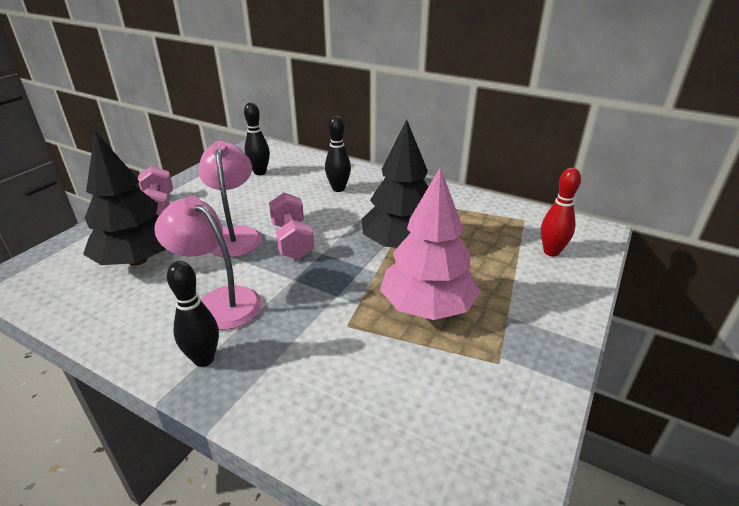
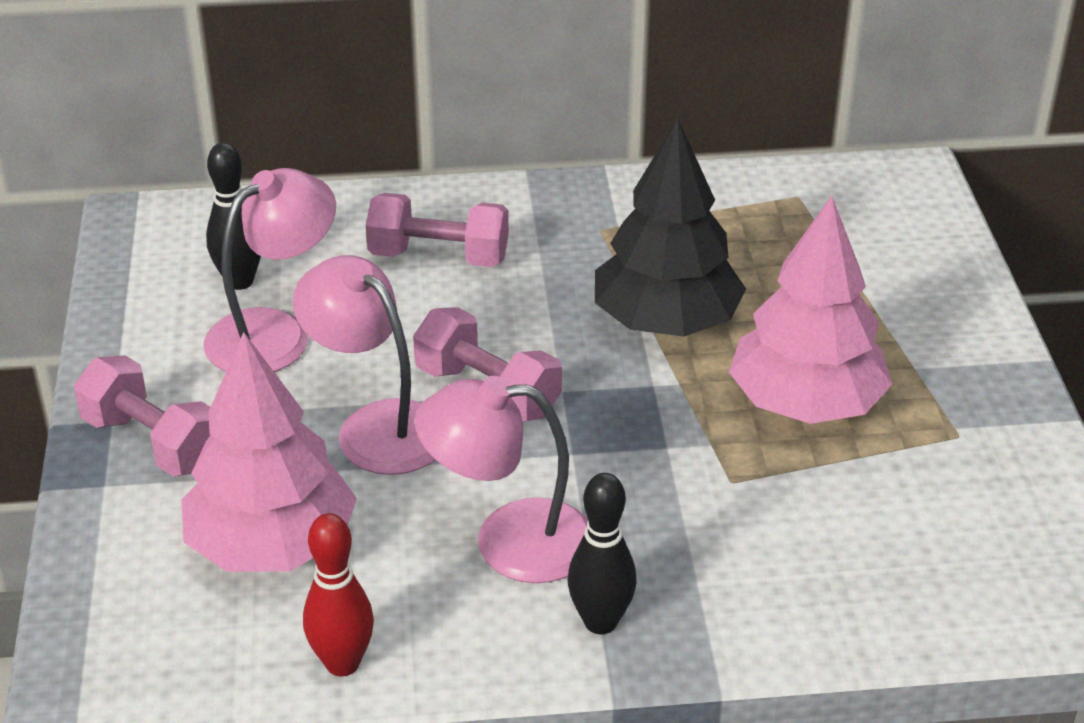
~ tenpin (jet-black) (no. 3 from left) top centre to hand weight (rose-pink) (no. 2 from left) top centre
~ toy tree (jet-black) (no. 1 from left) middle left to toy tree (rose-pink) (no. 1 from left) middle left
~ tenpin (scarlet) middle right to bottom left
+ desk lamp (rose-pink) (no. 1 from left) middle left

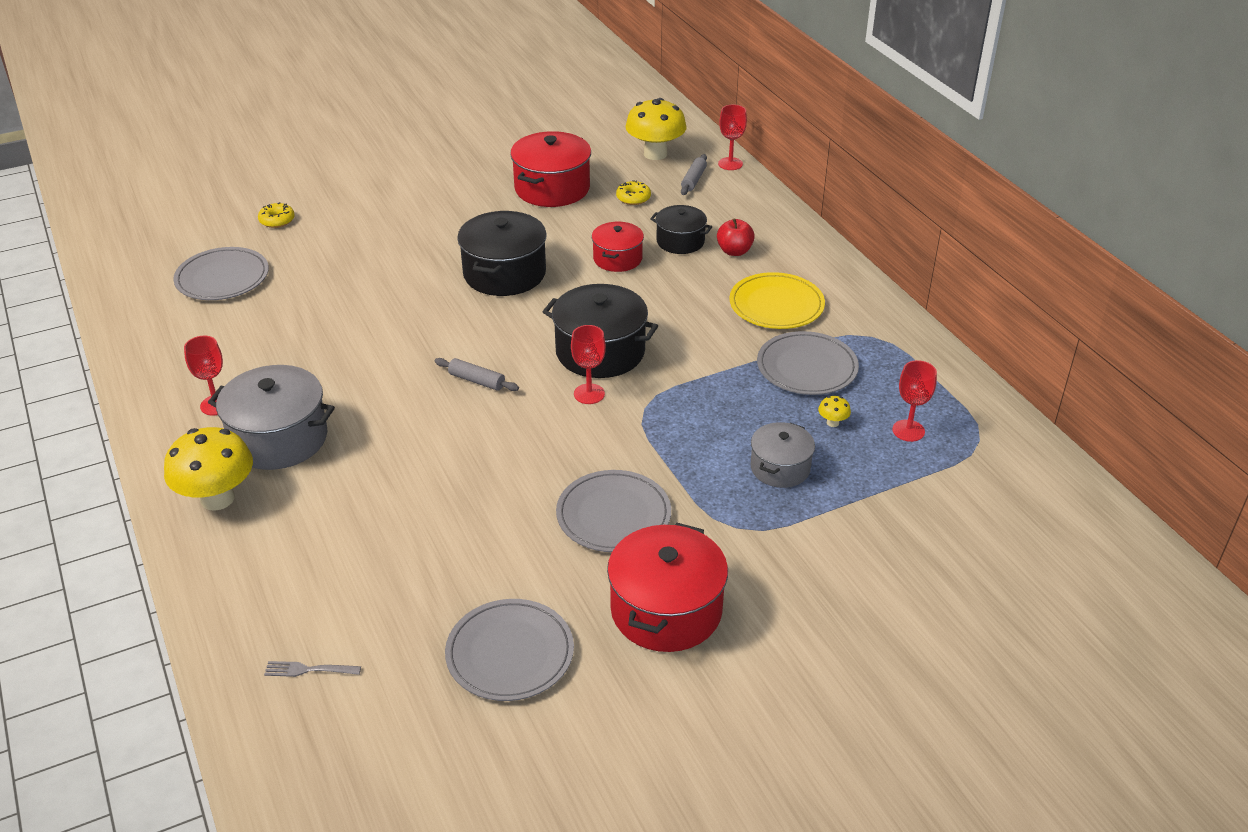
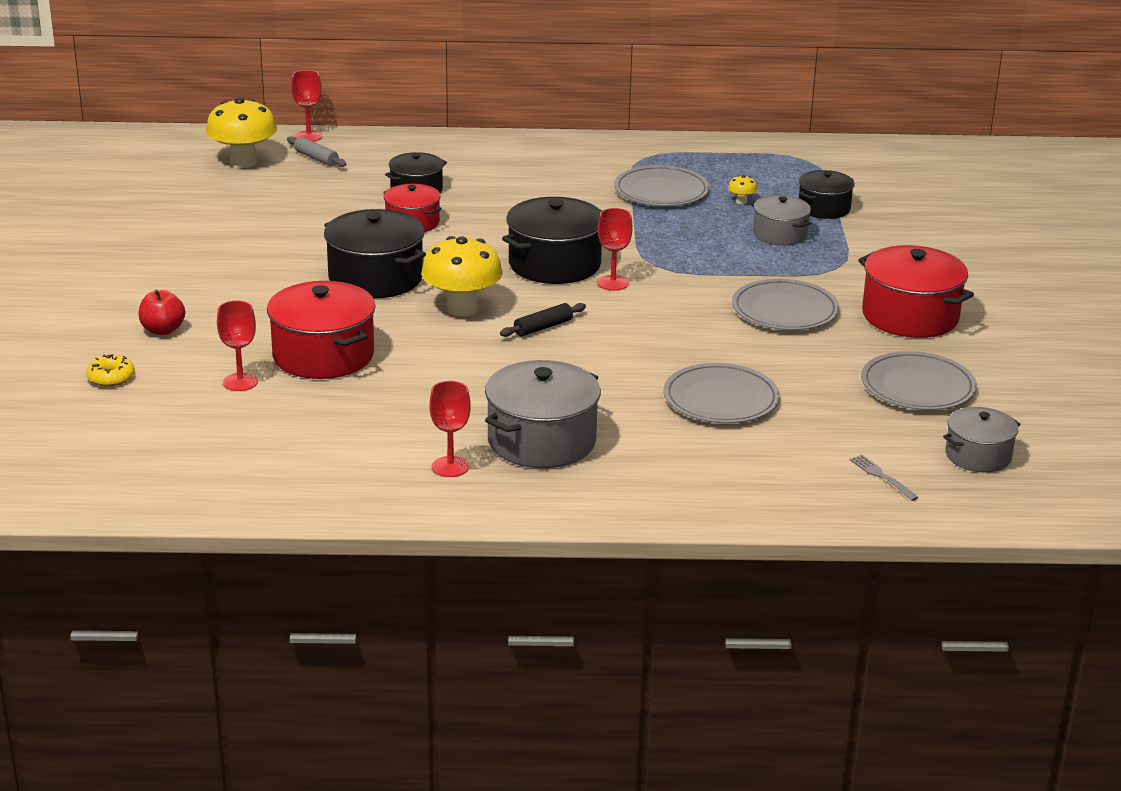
~ pot (scarlet) (no. 1 from left) top centre to middle left
- donut (bright yellow) (no. 2 from left) top centre
~ toy apple (scarlet) top centre to middle left
~ flat dish (gray) (no. 1 from left in the first image) top left to flat dish (gray) (no. 2 from left) centre
- flat dish (bright yellow) centre
~ rolling pin (gray) (no. 1 from left) centre to rolling pin (jet-black) centre
~ wine glass (scarlet) (no. 4 from left in the first image) middle right to wine glass (scarlet) (no. 1 from left) middle left
~ toadstool (bright yellow) (no. 1 from left in the first image) middle left to toadstool (bright yellow) (no. 2 from left) centre
~ fork (gray) bottom left = middle right 120 degrees clockwise
+ pot (jet-black) (no. 4 from left) top right
+ pot (gray) (no. 3 from left) middle right

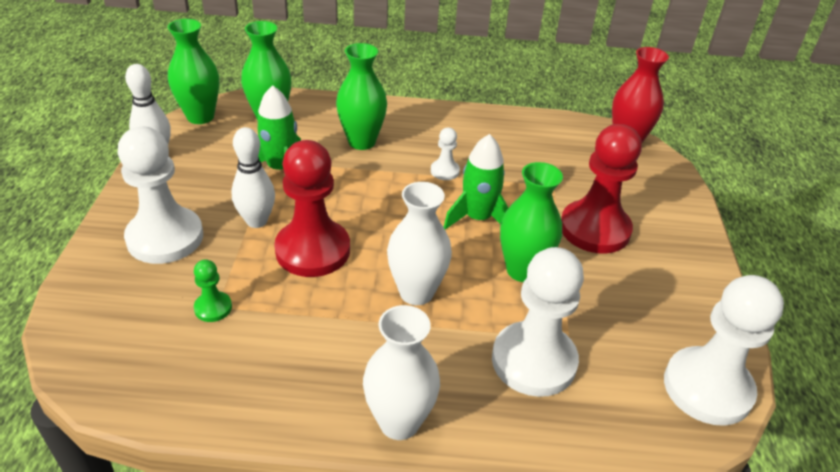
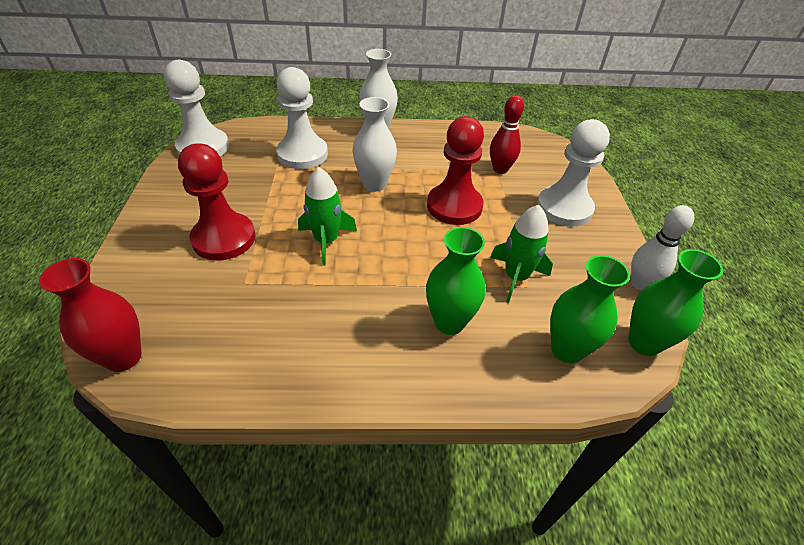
- tenpin (pure white) (no. 2 from left) middle left
- chess pawn (pure white) (no. 2 from left) top centre
- tall vase (leaf-green) (no. 4 from left) centre
~ chess pawn (leaf-green) middle left to tenpin (scarlet) top centre

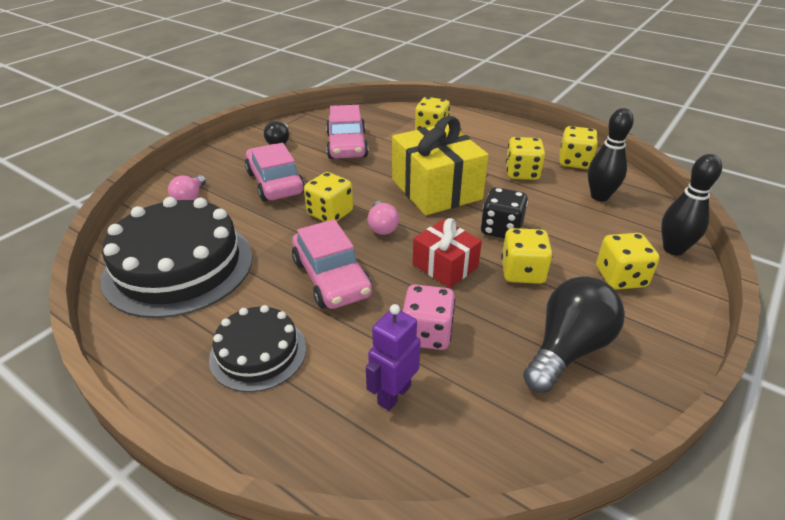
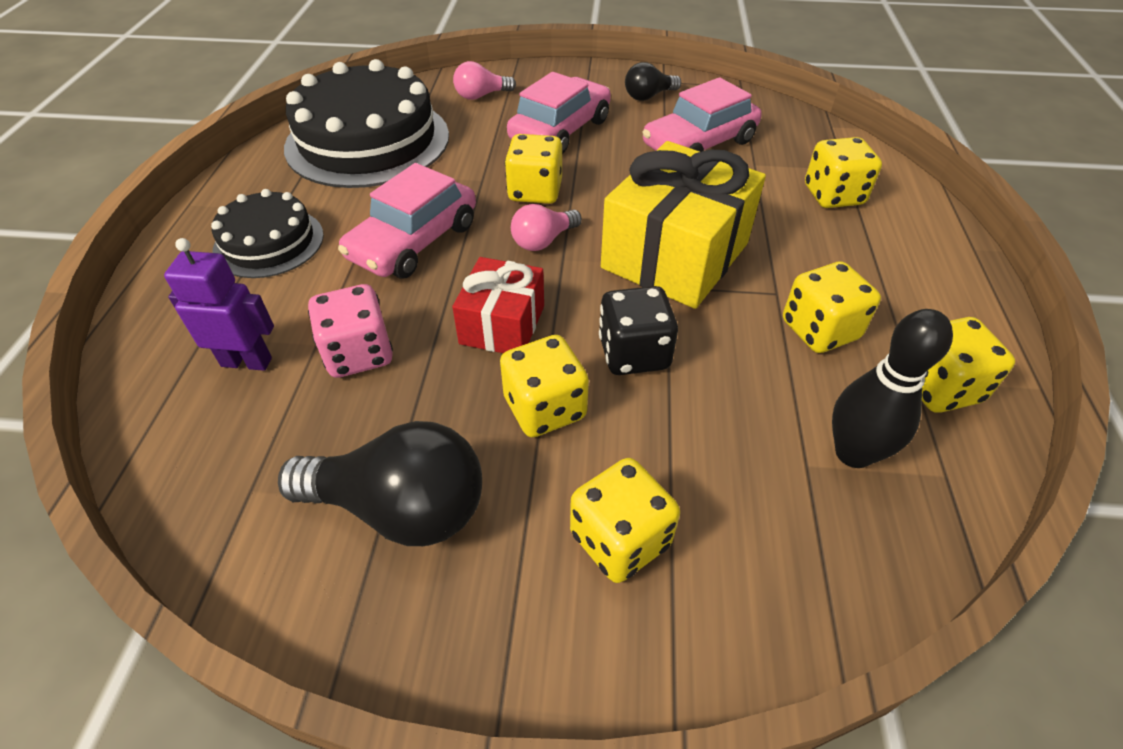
- tenpin (jet-black) (no. 2 from left) middle right

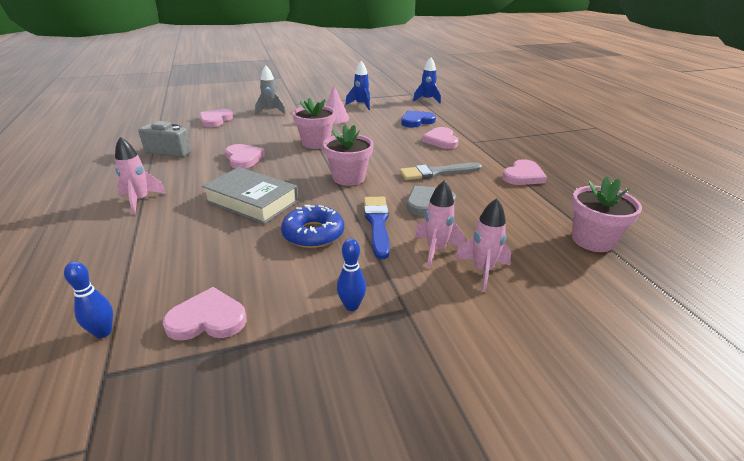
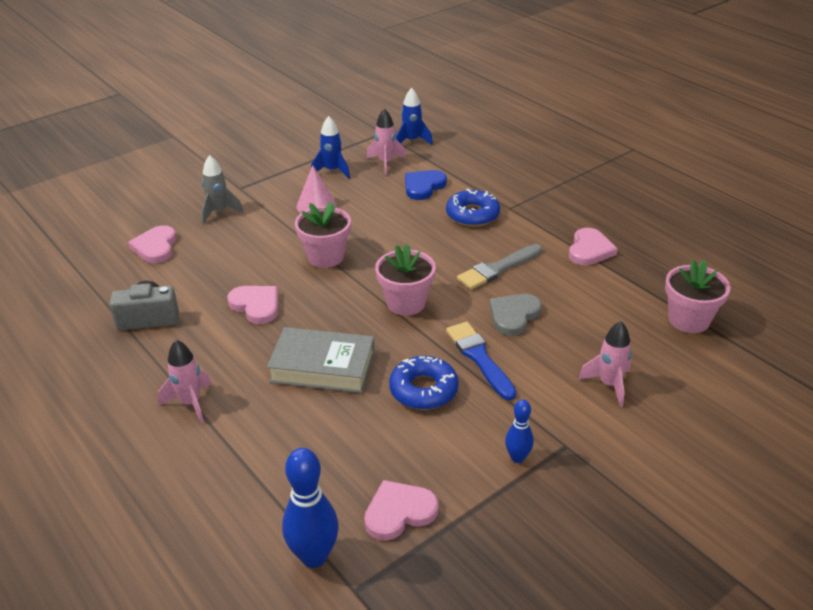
~ love heart (rose-pink) (no. 4 from left) top centre to donut (royal blue) (no. 2 from left) centre
~ spaceship (rose-pink) (no. 2 from left) centre to top centre
~ tenpin (royal blue) (no. 1 from left) middle left = bottom centre x1.75

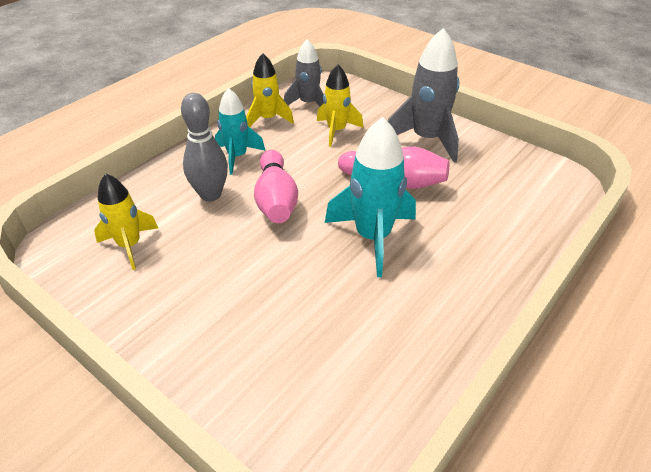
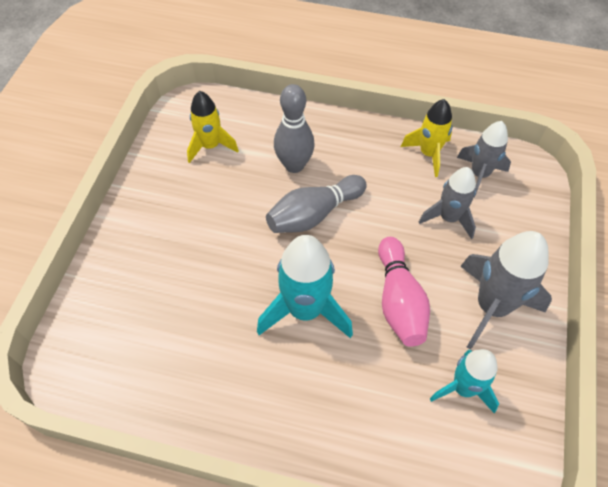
~ spaceship (bright yellow) (no. 3 from left) top centre to spaceship (gray) (no. 1 from left) middle right
~ spaceship (aqua) (no. 1 from left in the first image) top centre to spaceship (aqua) (no. 2 from left) bottom right
~ tenpin (rose-pink) (no. 1 from left) centre to tenpin (gray) (no. 2 from left) centre

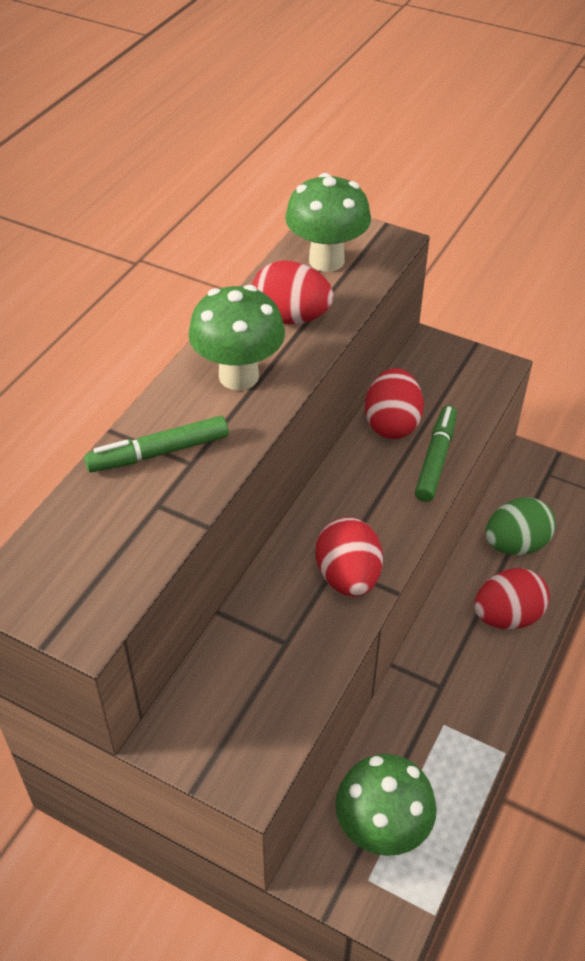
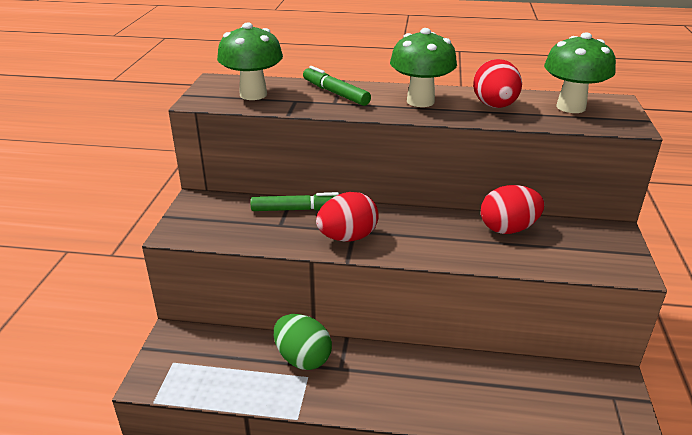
~ marker (leaf-green) (no. 2 from left in the first image) middle right to marker (leaf-green) (no. 1 from left) centre
~ egg (leaf-green) middle right to bottom centre
- egg (scarlet) (no. 4 from left) middle right
~ toadstool (leaf-green) (no. 3 from left in the first image) bottom centre to toadstool (leaf-green) (no. 1 from left) top centre

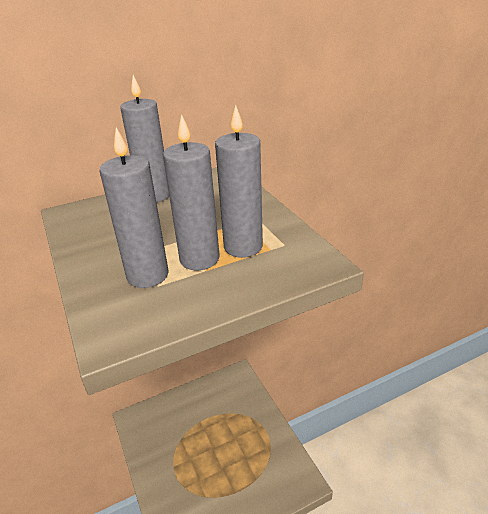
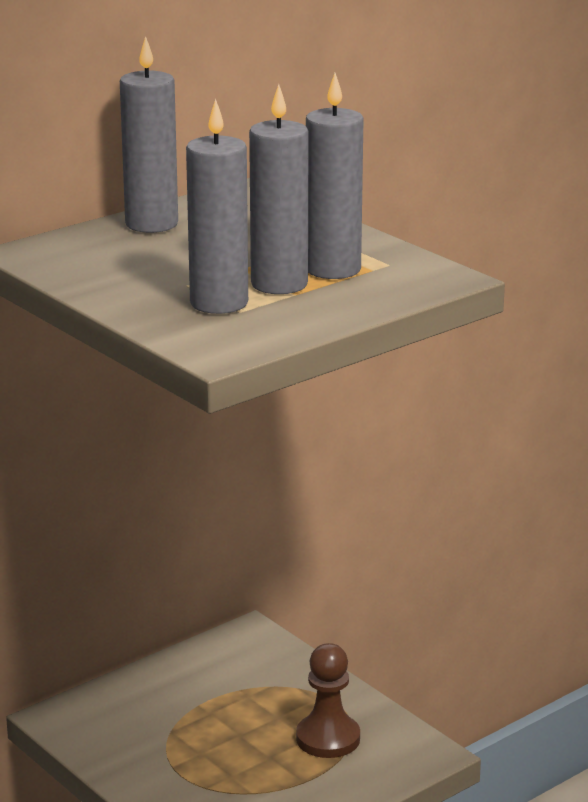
+ chess pawn (dark brown) bottom centre

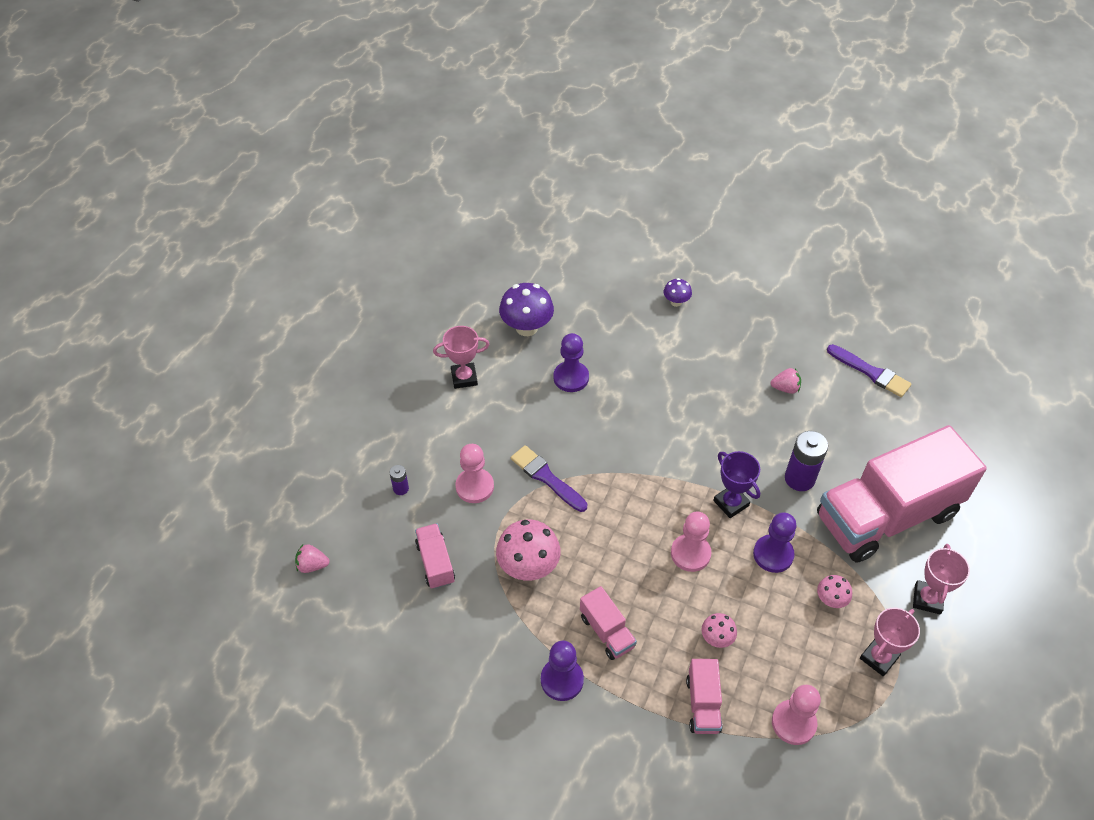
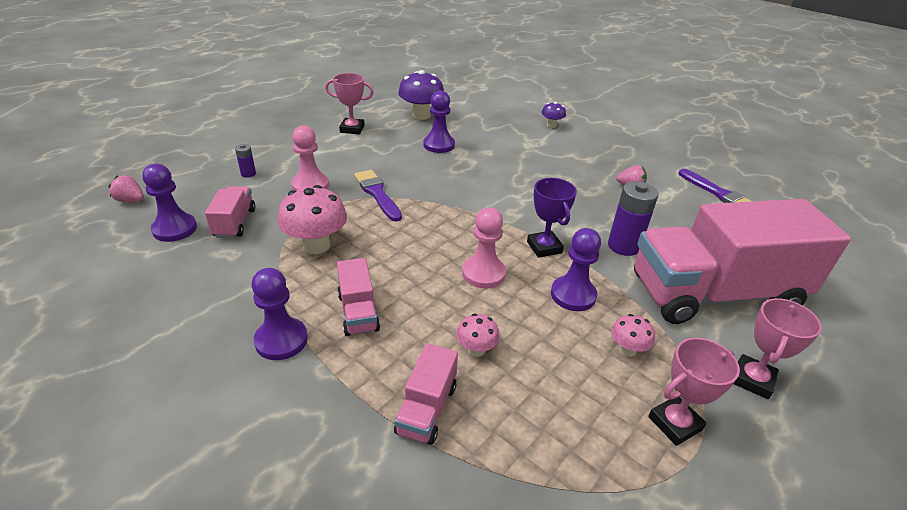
- chess pawn (rose-pink) (no. 3 from left) bottom right
+ chess pawn (purple) (no. 1 from left) middle left

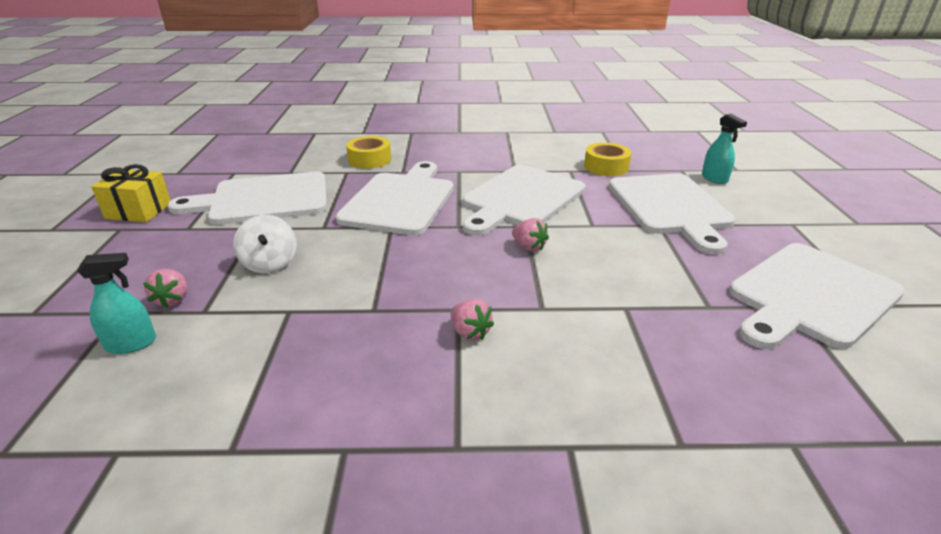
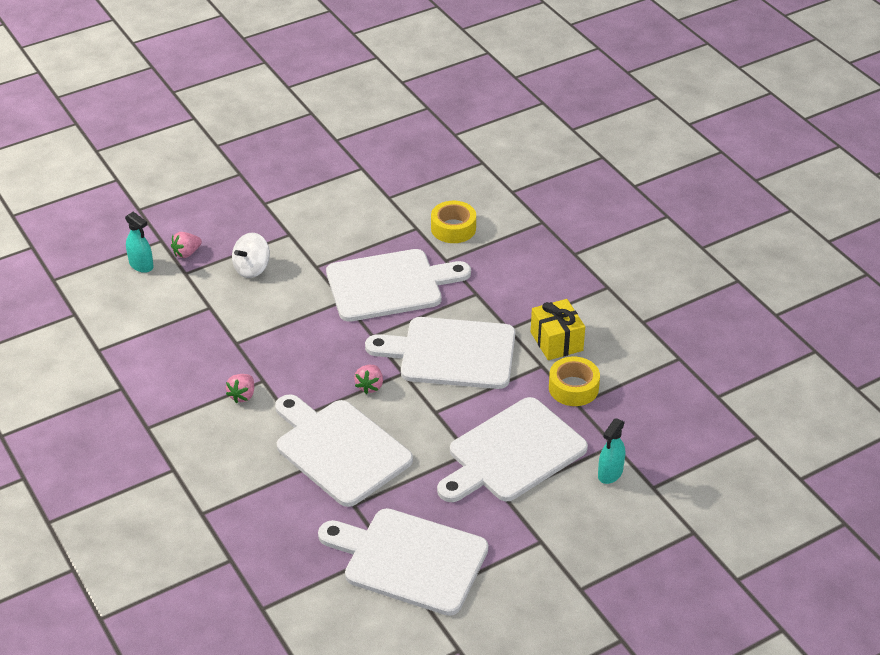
~ present (bright yellow) middle left to centre
~ bread board (pure white) (no. 1 from left) middle left to bottom centre

